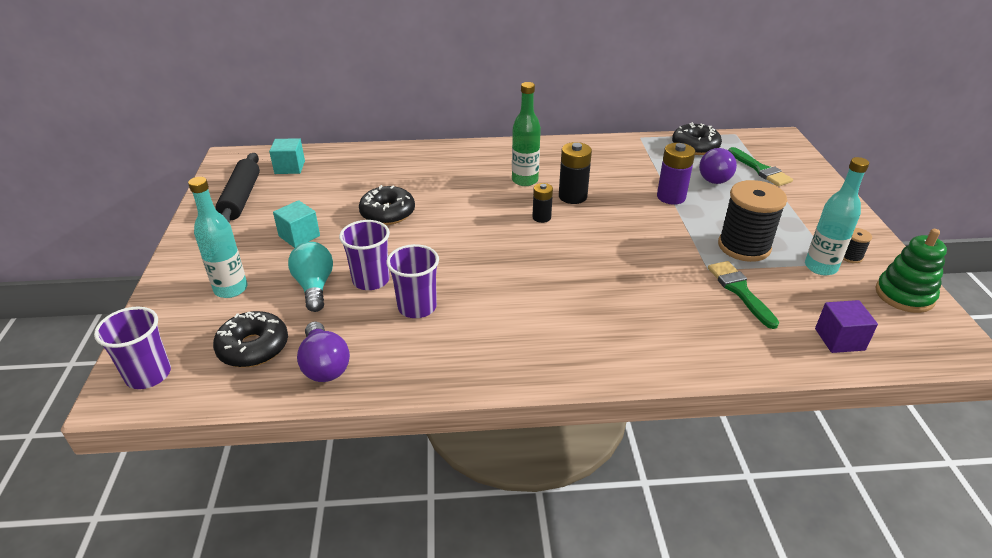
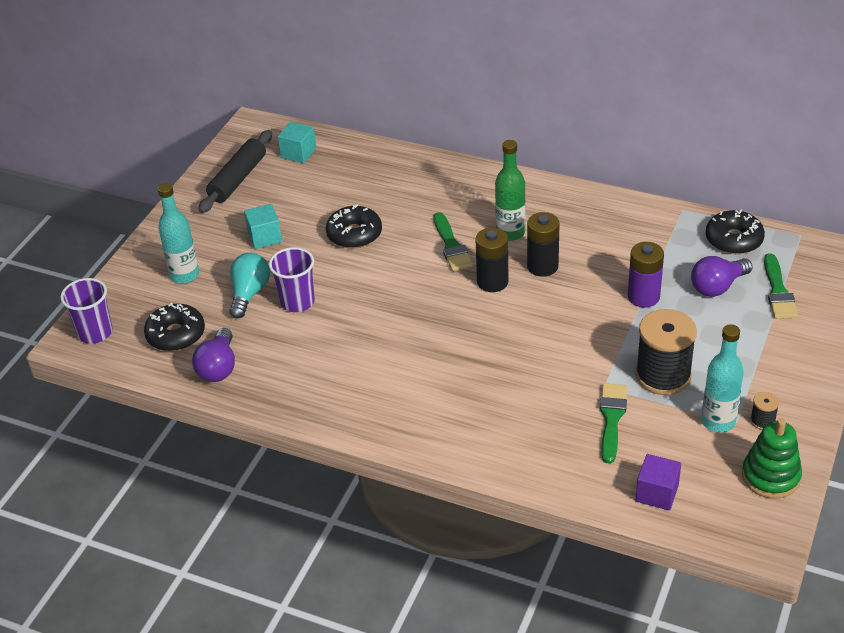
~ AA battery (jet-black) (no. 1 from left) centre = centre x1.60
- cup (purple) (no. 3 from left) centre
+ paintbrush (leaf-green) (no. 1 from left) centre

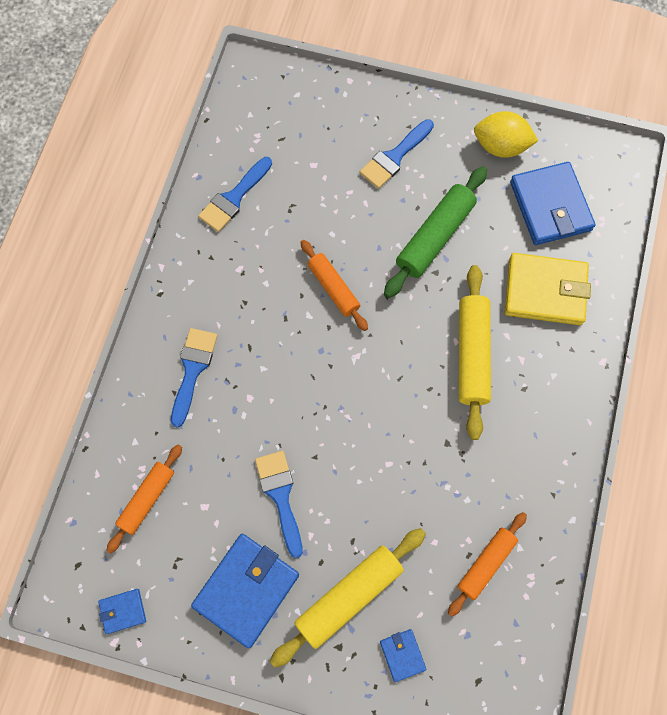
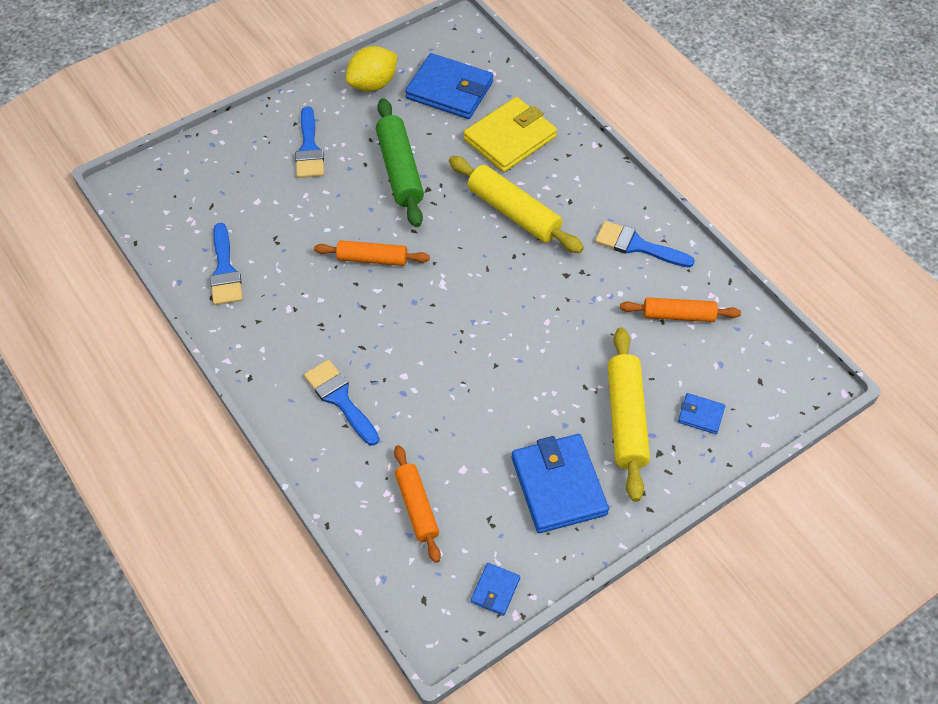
~ paintbrush (royal blue) (no. 3 from left in the first image) bottom centre to paintbrush (royal blue) (no. 4 from left) middle right
~ rolling pin (bright orange) (no. 3 from left) bottom right = middle right 75 degrees counterclockwise

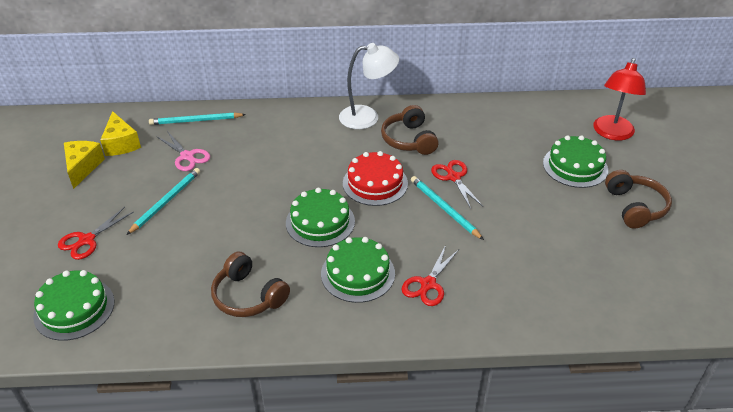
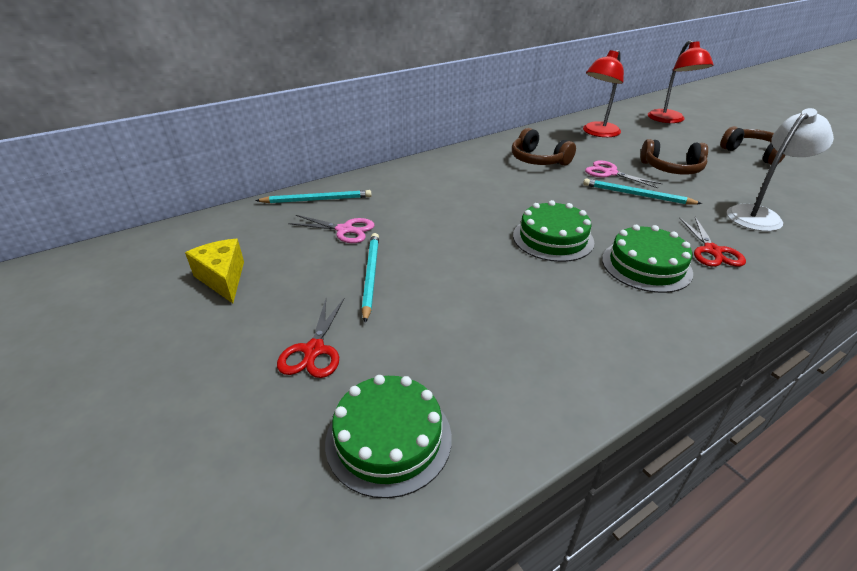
~ desk lamp (pure white) top centre to top right
- cheese wedge (bright yellow) (no. 2 from left) top left
~ lead pencil (aqua) (no. 2 from left in the first image) top left = centre 150 degrees counterclockwise
- cake (leaf-green) (no. 4 from left) middle right
- cake (scarlet) centre
~ scissors (scarlet) (no. 3 from left) centre to scissors (rose-pink) (no. 2 from left) top right
~ headset (dark brown) (no. 1 from left in the first image) bottom centre to headset (dark brown) (no. 2 from left) top right
+ desk lamp (scarlet) (no. 1 from left) top right

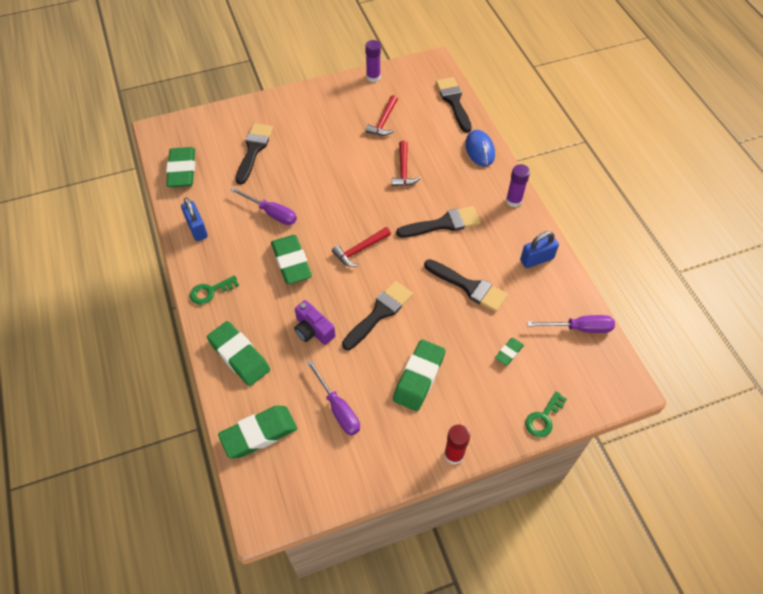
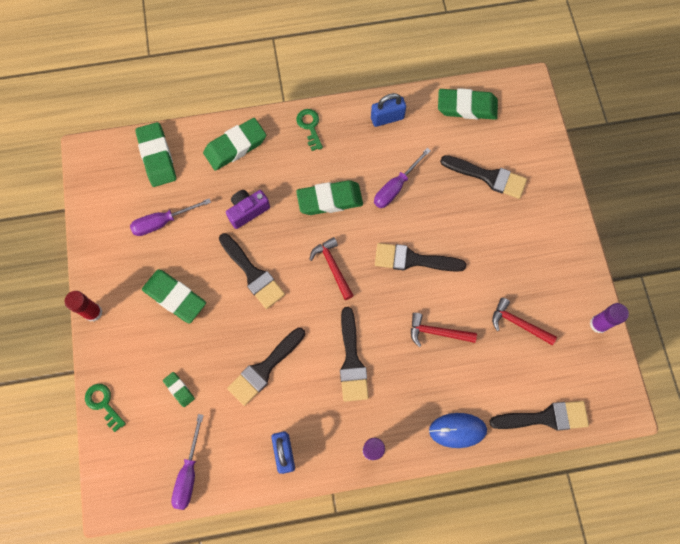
+ paintbrush (jet-black) (no. 4 from left) centre

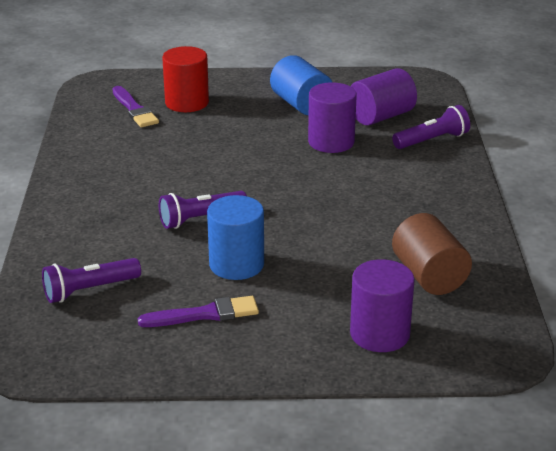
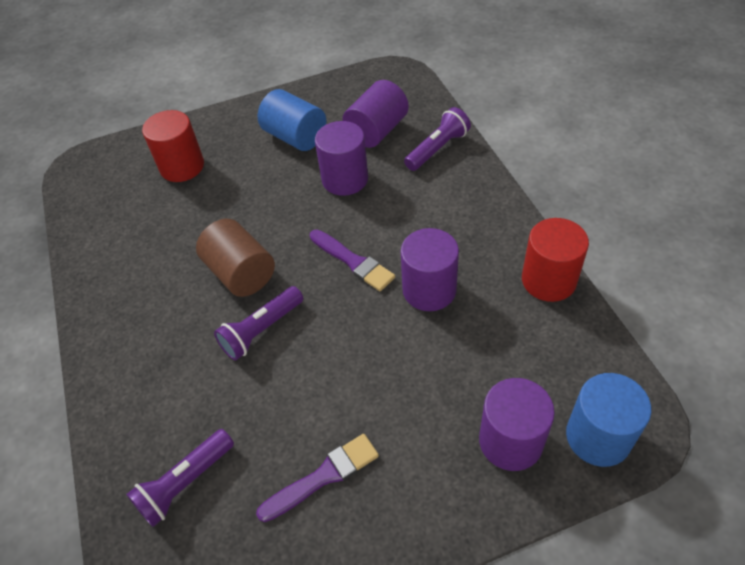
~ paintbrush (purple) (no. 1 from left in the first image) top left to paintbrush (purple) (no. 2 from left) centre
~ solid cylinder (royal blue) (no. 1 from left in the first image) centre to solid cylinder (royal blue) (no. 2 from left) bottom right
~ solid cylinder (dark brown) middle right to middle left
+ solid cylinder (scarlet) (no. 2 from left) middle right
+ solid cylinder (purple) (no. 3 from left) centre

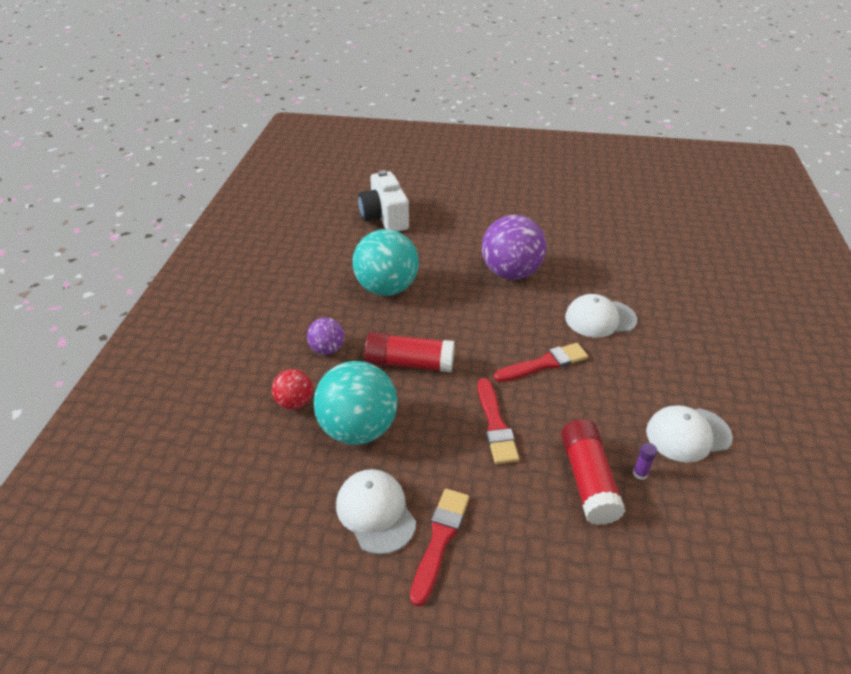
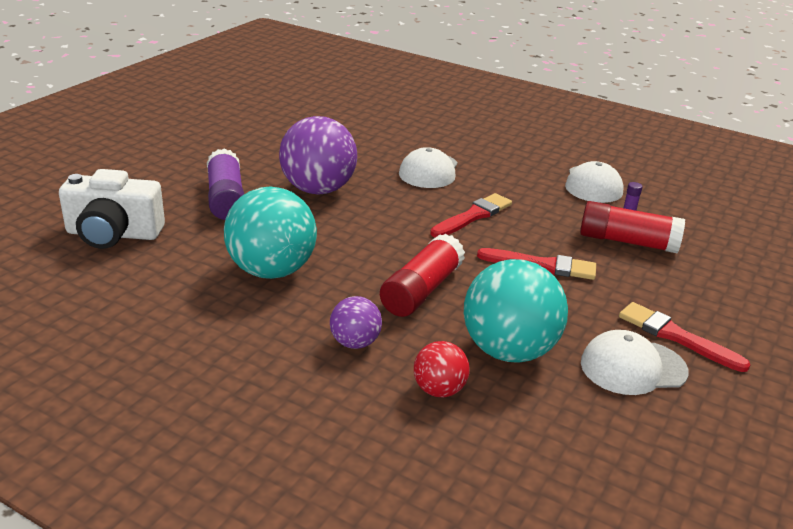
~ paintbrush (scarlet) (no. 3 from left in the first image) centre = centre 45 degrees clockwise
+ glue stick (purple) (no. 1 from left) middle left

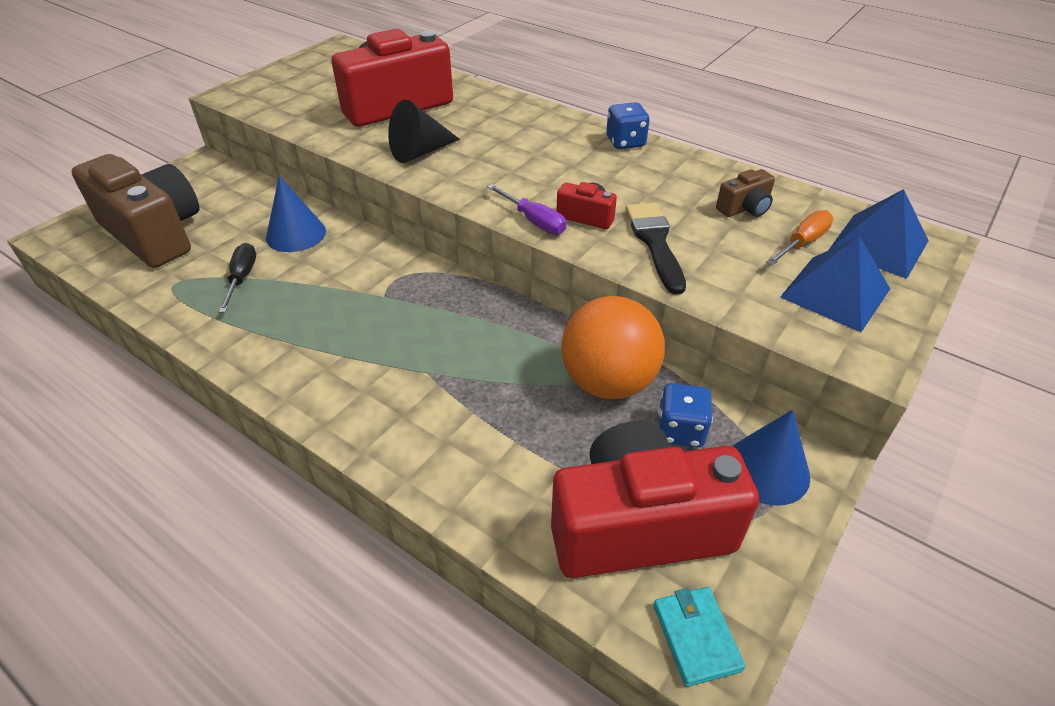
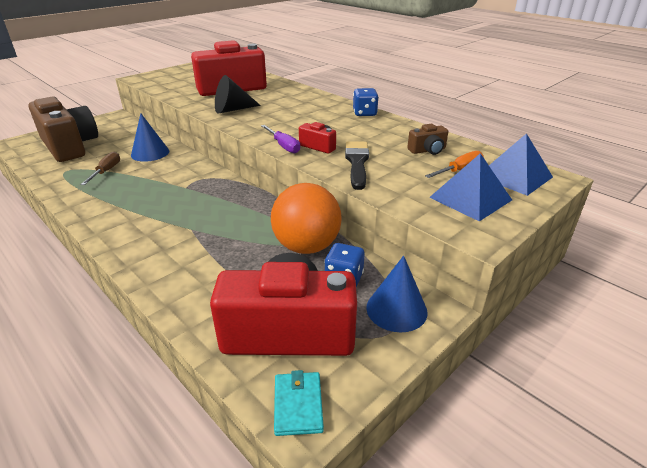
~ screwdriver (jet-black) middle left to screwdriver (dark brown) middle left

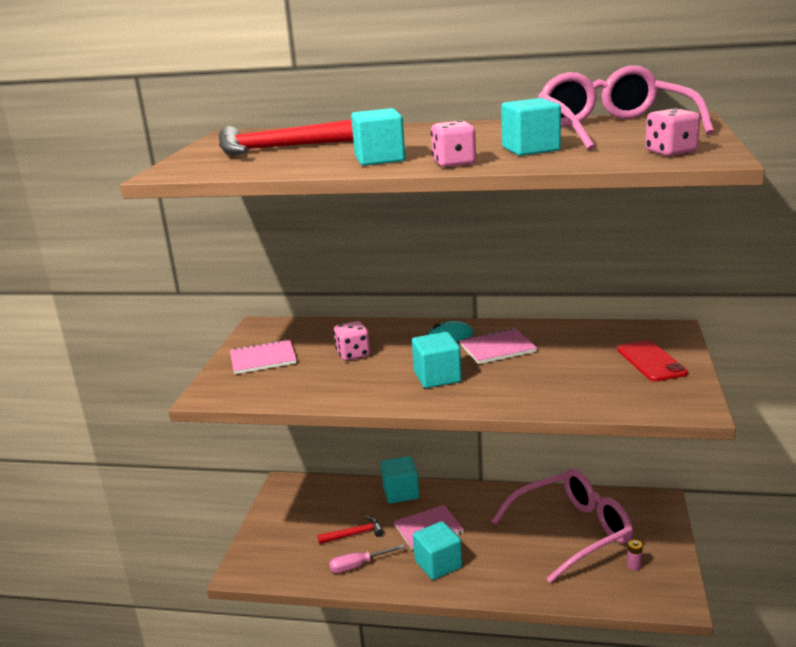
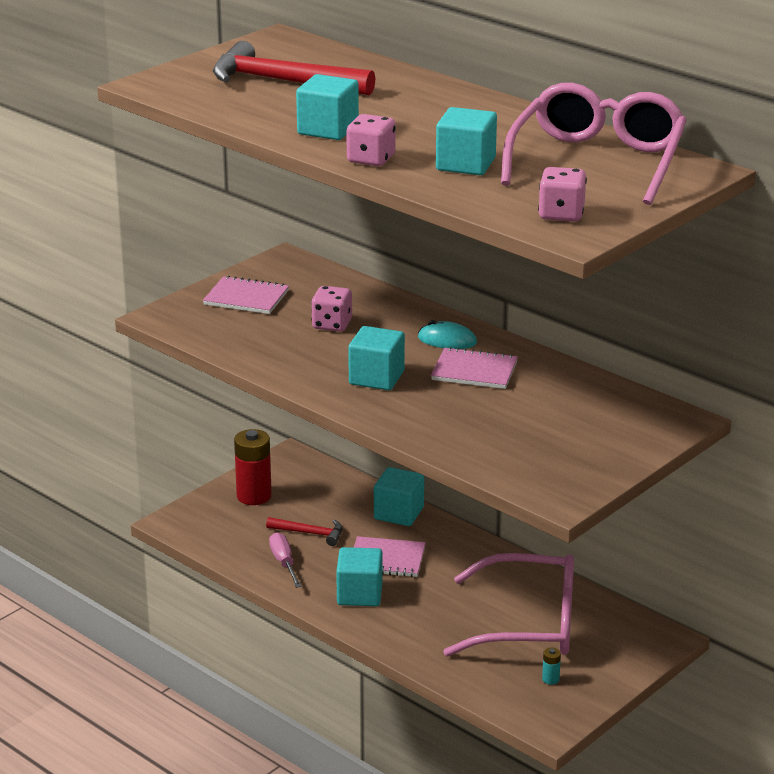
- mobile phone (scarlet) middle right
~ AA battery (rose-pink) bottom right to AA battery (aqua) bottom right
~ screwdriver (rose-pink) bottom centre = bottom centre 60 degrees clockwise
+ AA battery (scarlet) middle left

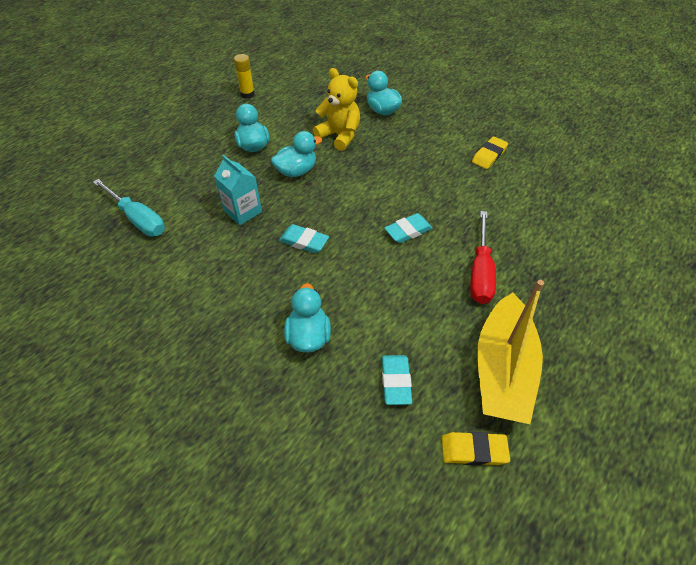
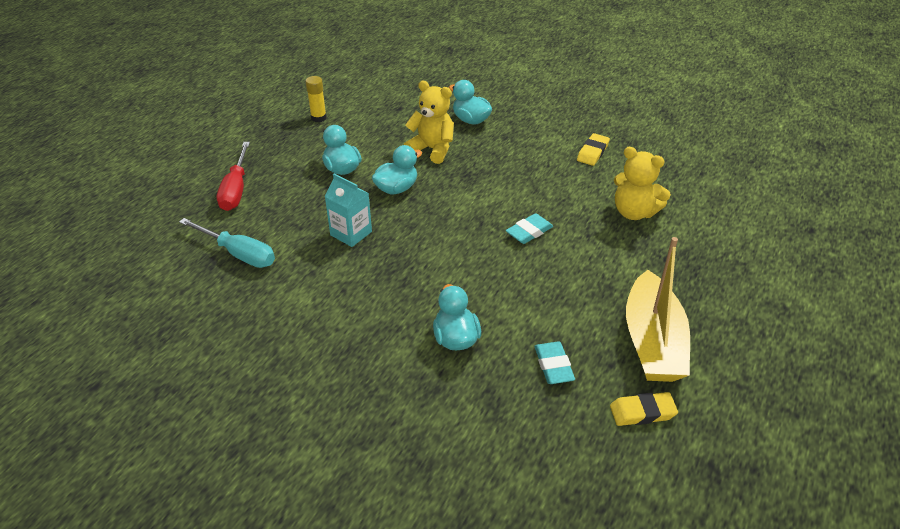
~ screwdriver (scarlet) middle right to top left
- eraser (aqua) (no. 1 from left) centre
+ stuffed bear (bright yellow) (no. 2 from left) middle right

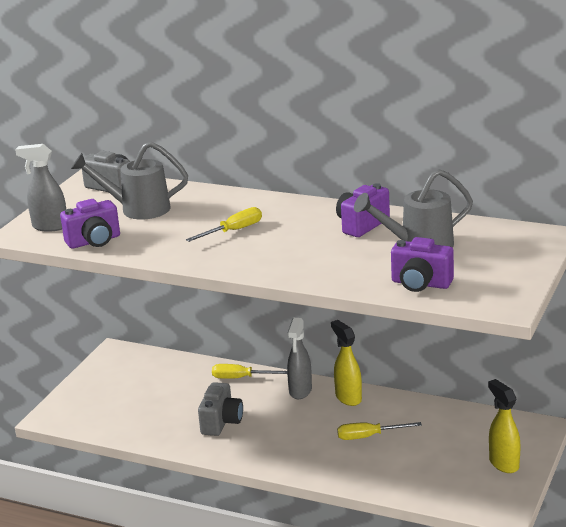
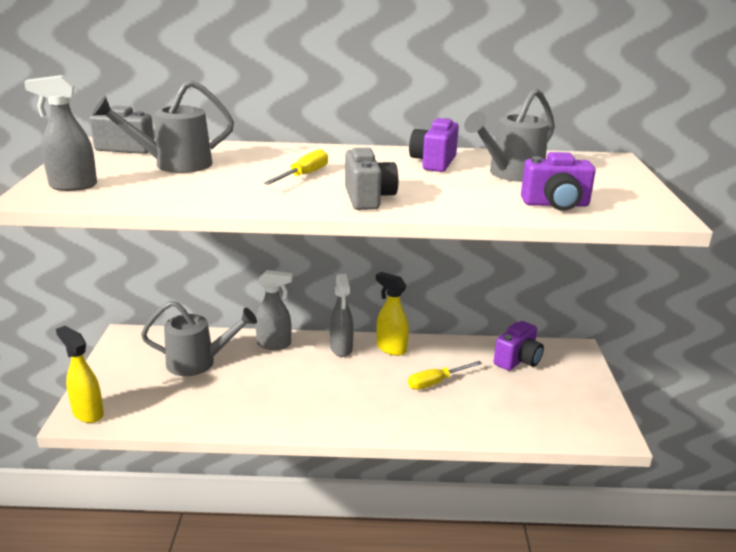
~ photo camera (purple) (no. 1 from left in the first image) middle left to photo camera (purple) (no. 2 from left) middle right
~ screwdriver (bright yellow) (no. 2 from left) bottom centre to sprayer (gray) (no. 2 from left) centre
~ sprayer (bright yellow) (no. 2 from left in the first image) bottom right to sprayer (bright yellow) (no. 1 from left) bottom left
~ photo camera (gray) (no. 2 from left) bottom centre to top centre
+ sprinkling can (gray) (no. 2 from left) middle left

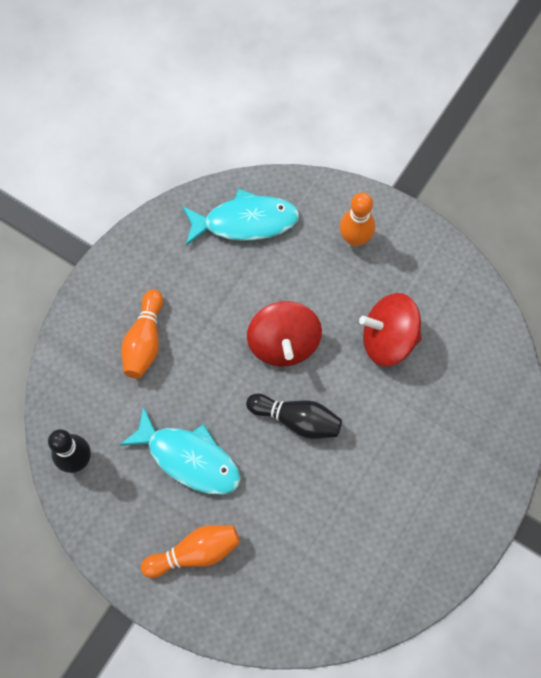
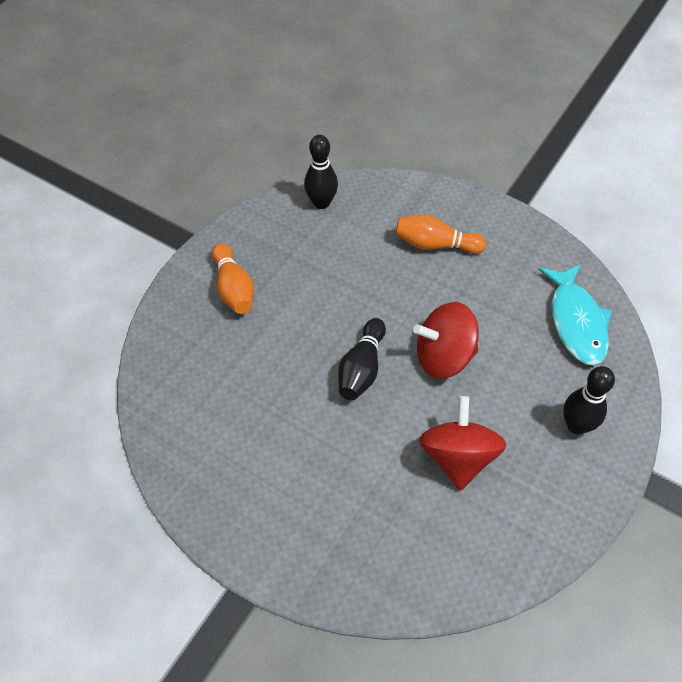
~ tenpin (bright orange) (no. 3 from left) top centre to tenpin (jet-black) (no. 3 from left) middle right
- fish figure (aqua) (no. 1 from left) middle left

